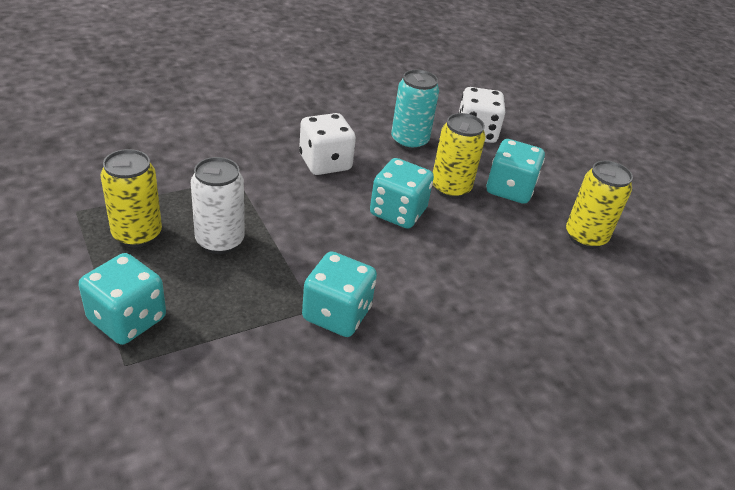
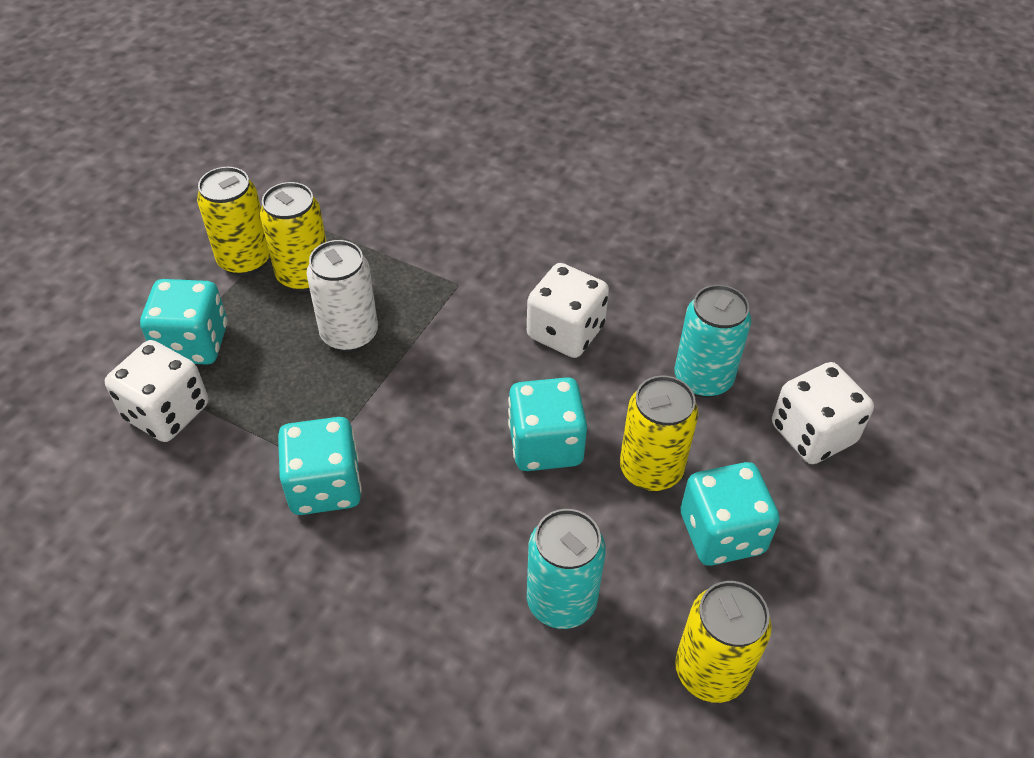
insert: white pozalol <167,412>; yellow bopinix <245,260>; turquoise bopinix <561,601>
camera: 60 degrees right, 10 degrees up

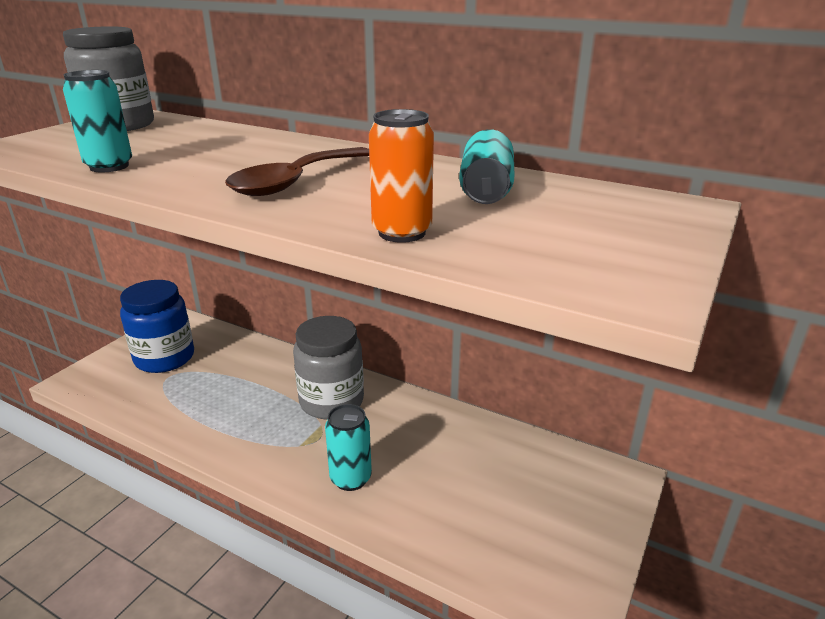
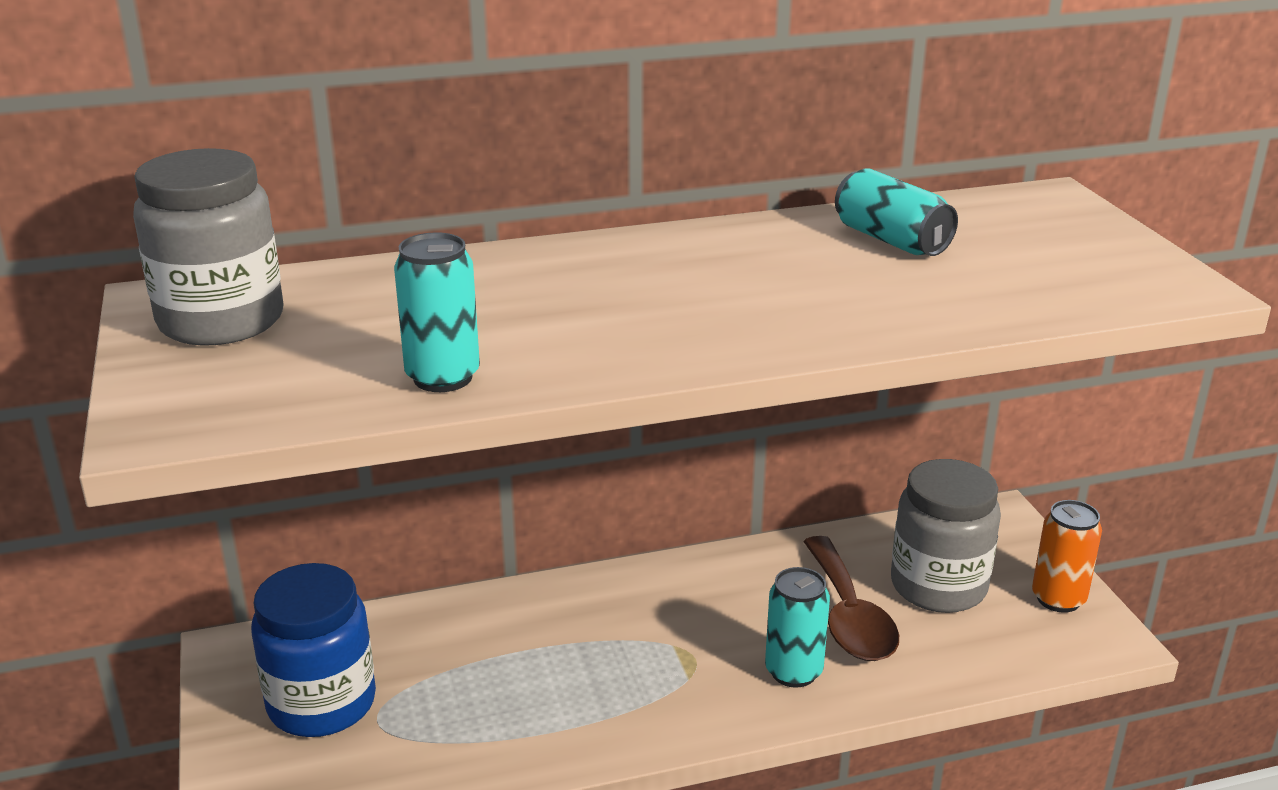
move: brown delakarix <295,182> to <849,616>; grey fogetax <331,401> to <938,586>; orange bopinix <402,233> to <1058,599>
camera: 45 degrees left, 0 degrees up

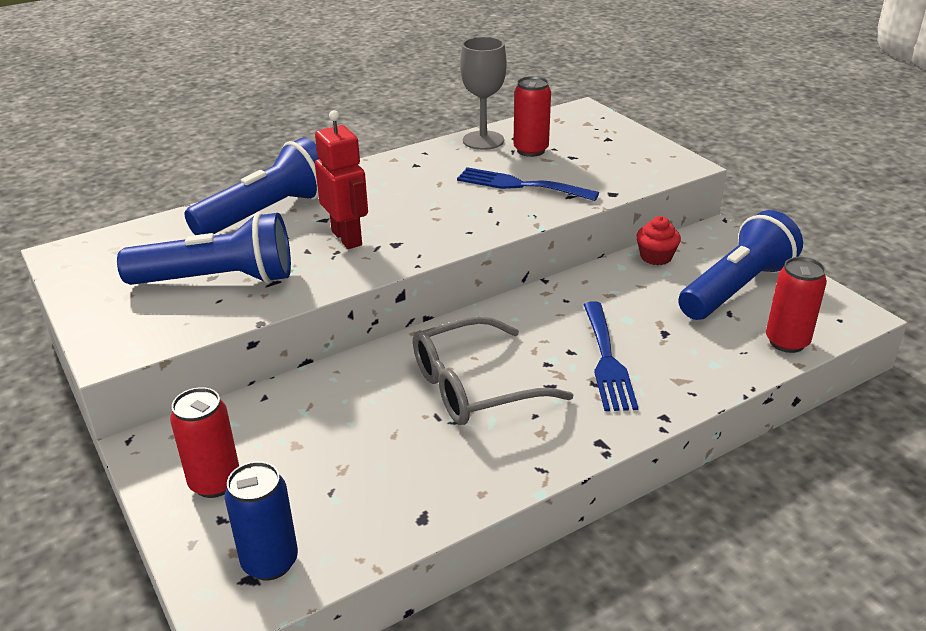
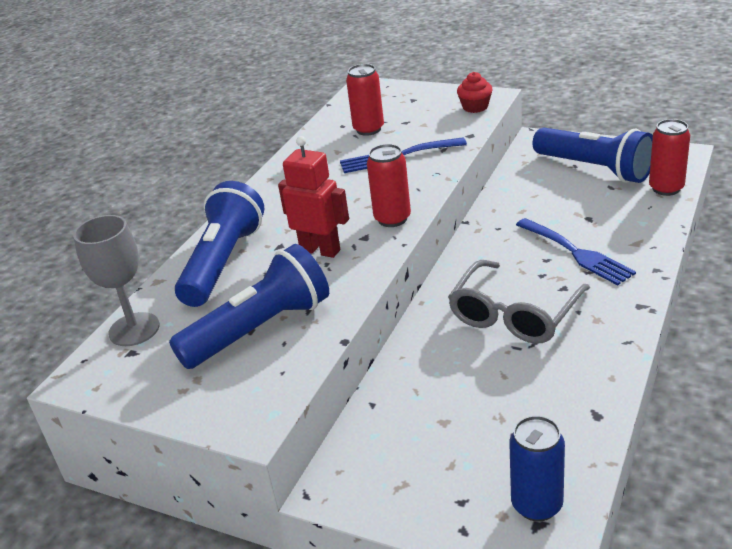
move: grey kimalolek <483,140> to <134,329>; red bopinix <215,482> to <392,219>; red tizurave <656,257> to <475,107>
rotate: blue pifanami <736,288> = <595,169> 120 degrees clockwise
camera: 30 degrees left, 0 degrees up

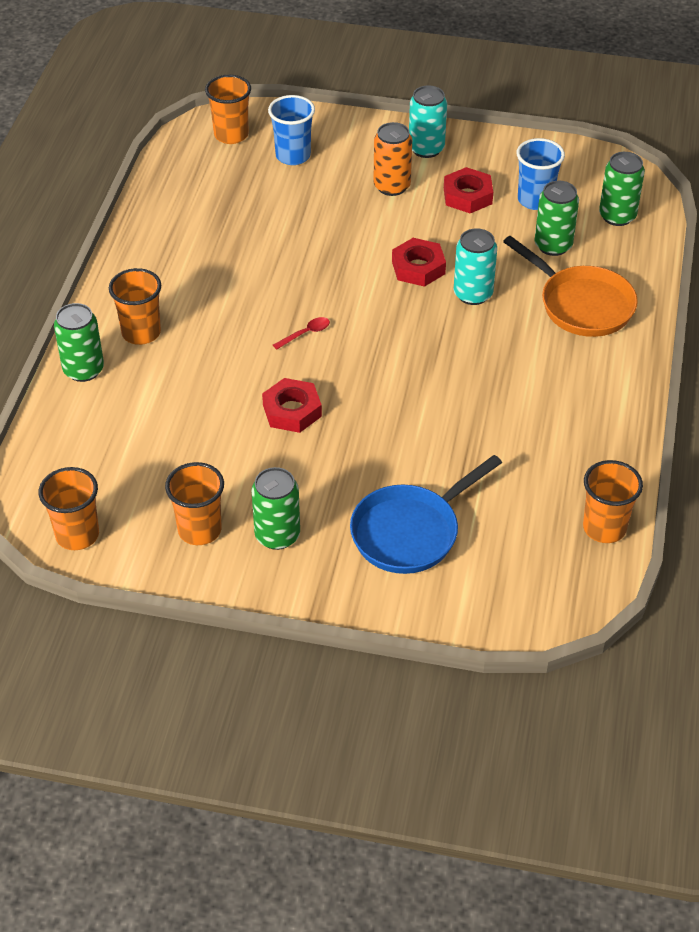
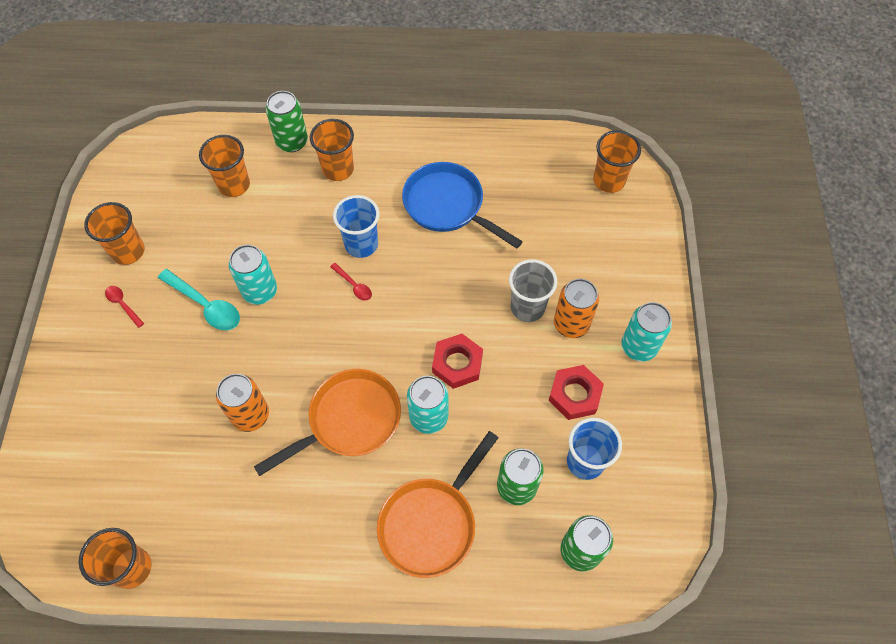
insert: turquoise delakarix <205,305>; orange bopinix <250,415>; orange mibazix <349,420>; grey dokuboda <527,307>
move: orange dokuboda <77,535> to <234,185>; blue dokuboda <293,156> to <361,244>; blue mibazix <410,532> to <448,206>
replace: green bopinix <277,535> to red delakarix <123,305>; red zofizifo <292,411> to turquoise bopinix <260,291>
camera: 80 degrees right, 15 degrees up

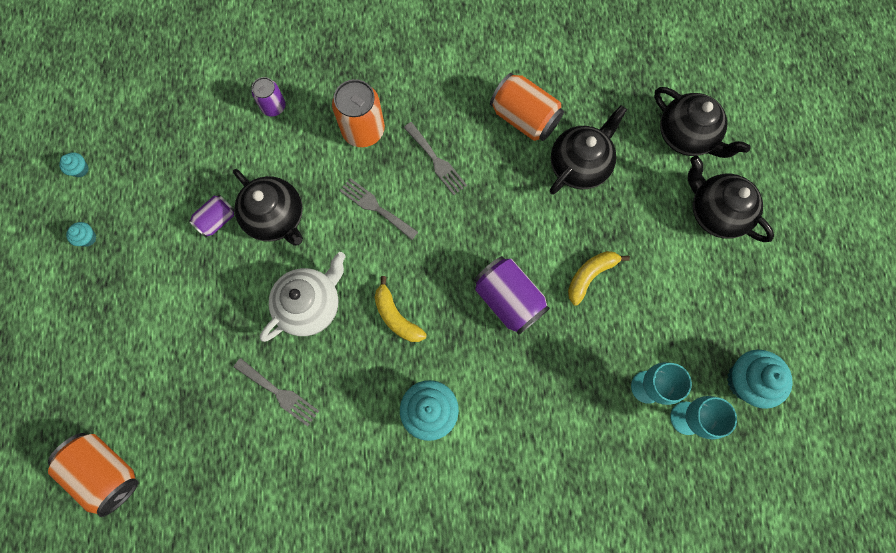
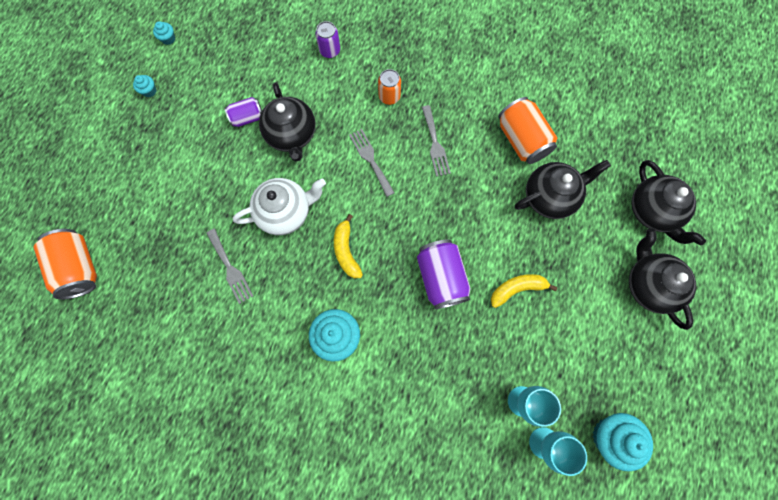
resize: orange bopinix <363,130> = <389,96> x0.59
camera: 25 degrees right, 0 degrees up

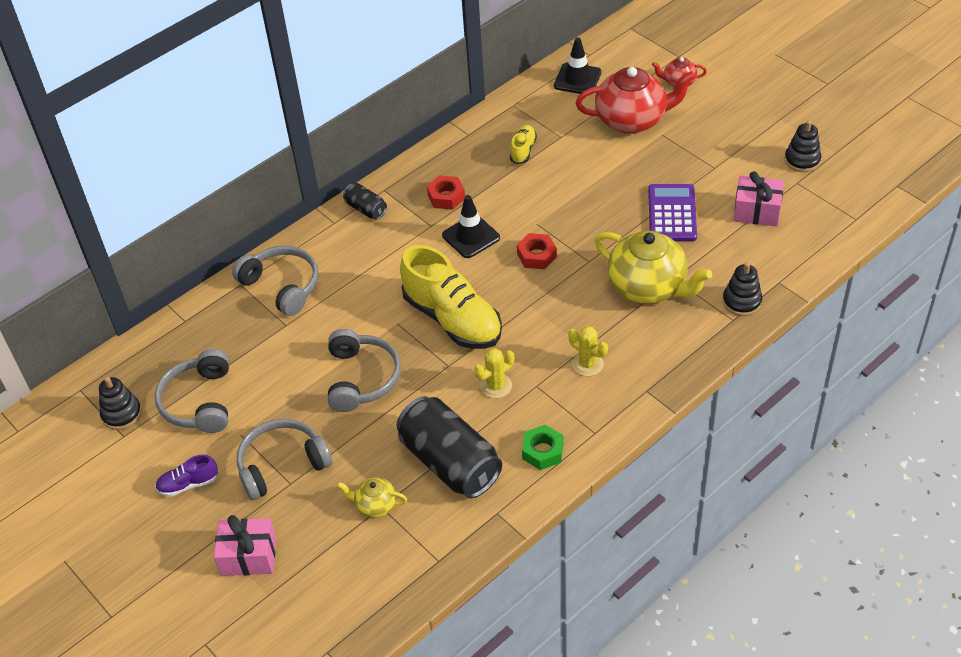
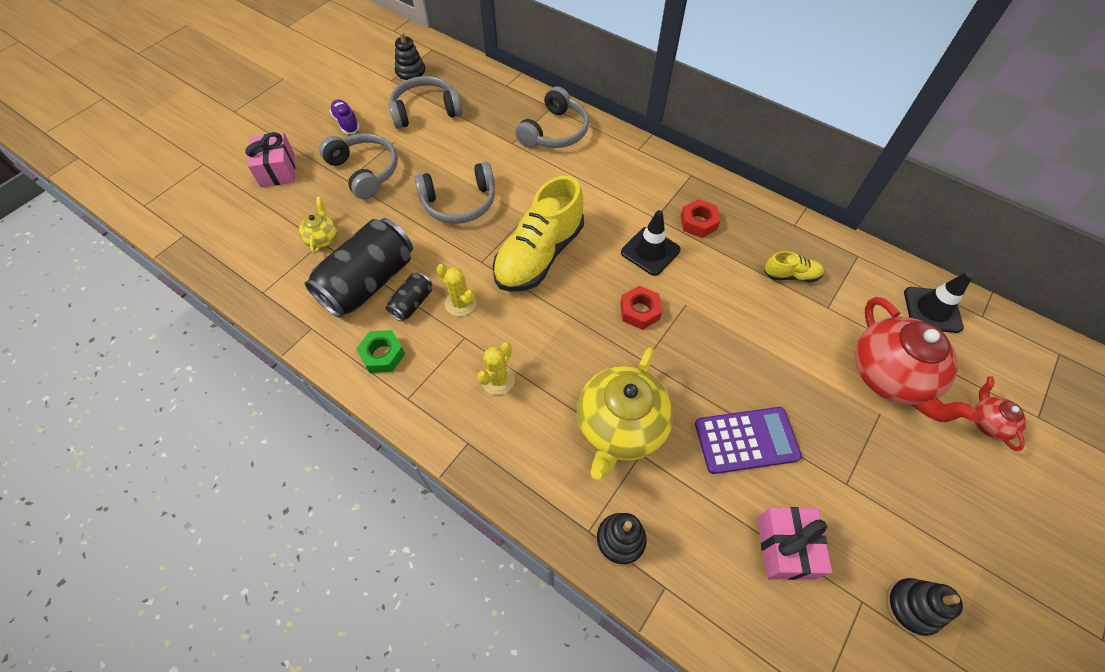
move: black bopinix <366,209> to <412,303>
camera: 75 degrees right, 10 degrees up

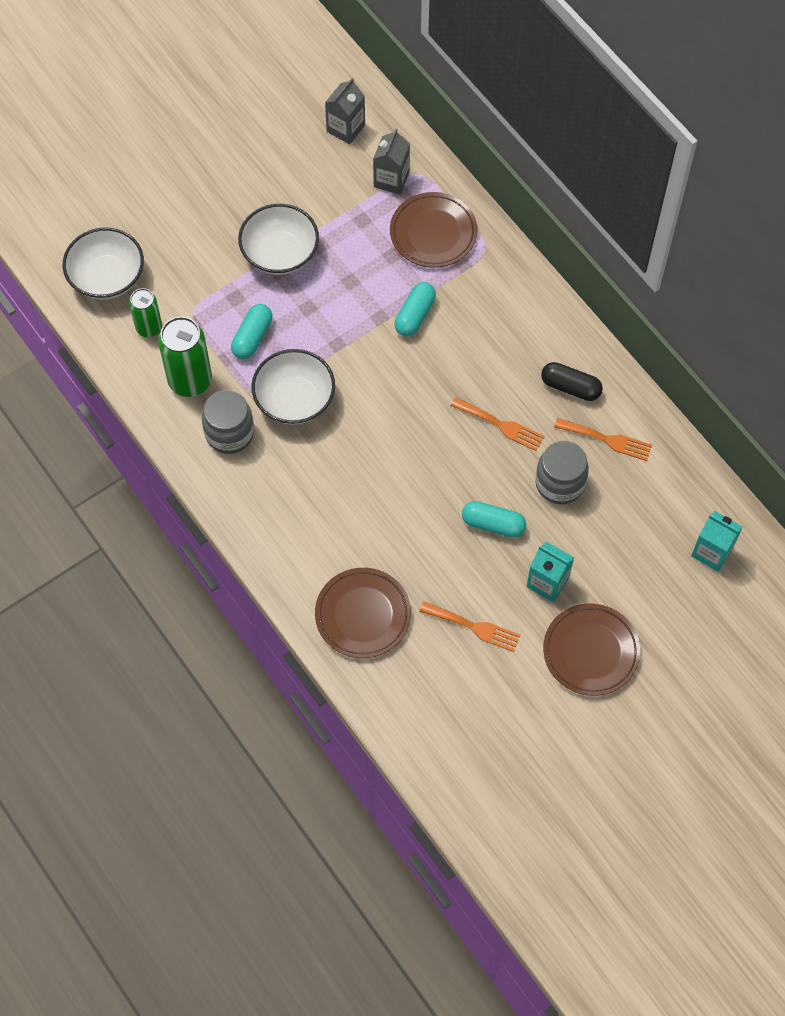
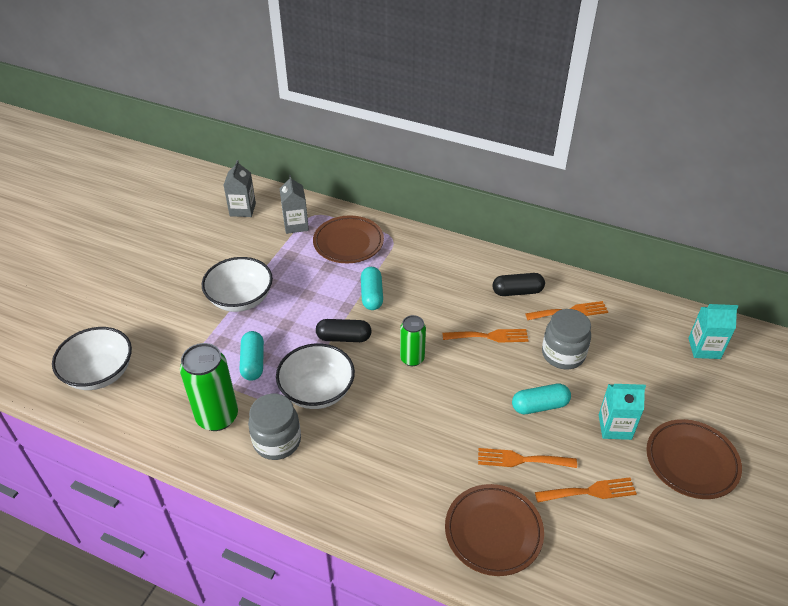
insert: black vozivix <344,338>; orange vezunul <521,460>
move: green bopinix <149,328> to <412,358>
camera: 30 degrees left, 20 degrees down

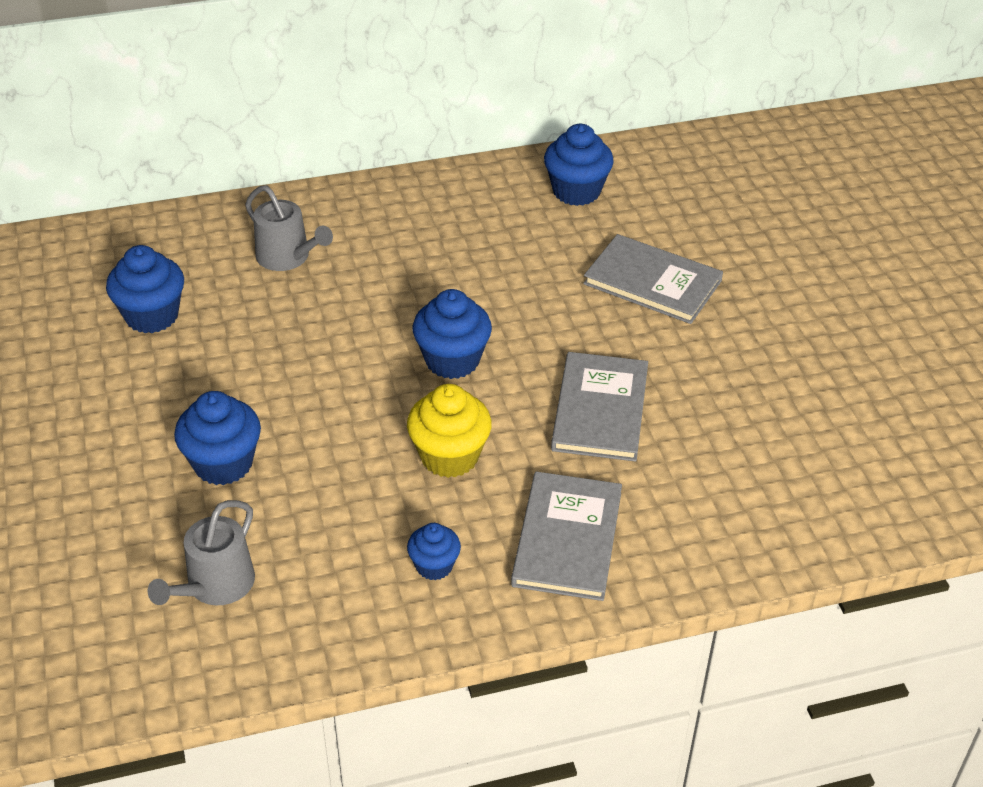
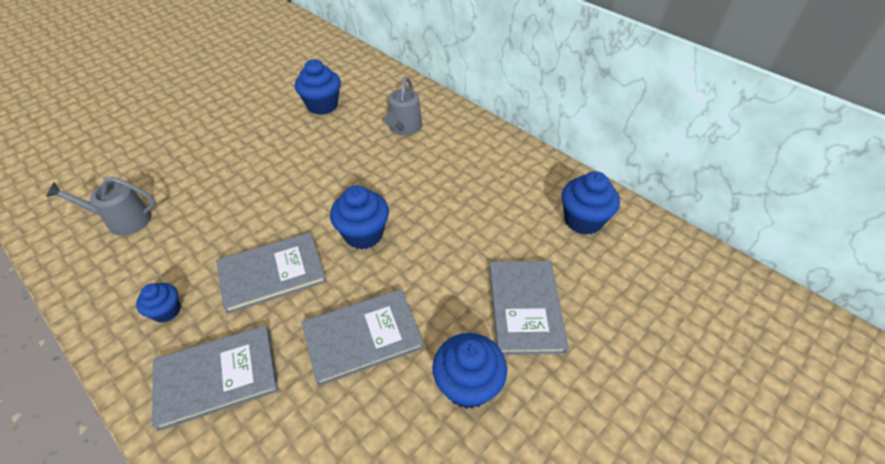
move: blue tizurave <223,464> to <468,385>
replace: yellow tizurave <449,456> to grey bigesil <272,273>
camera: 60 degrees right, 5 degrees up

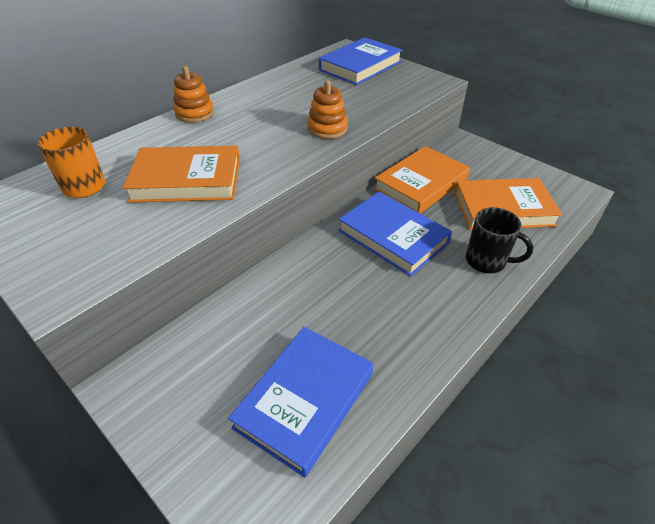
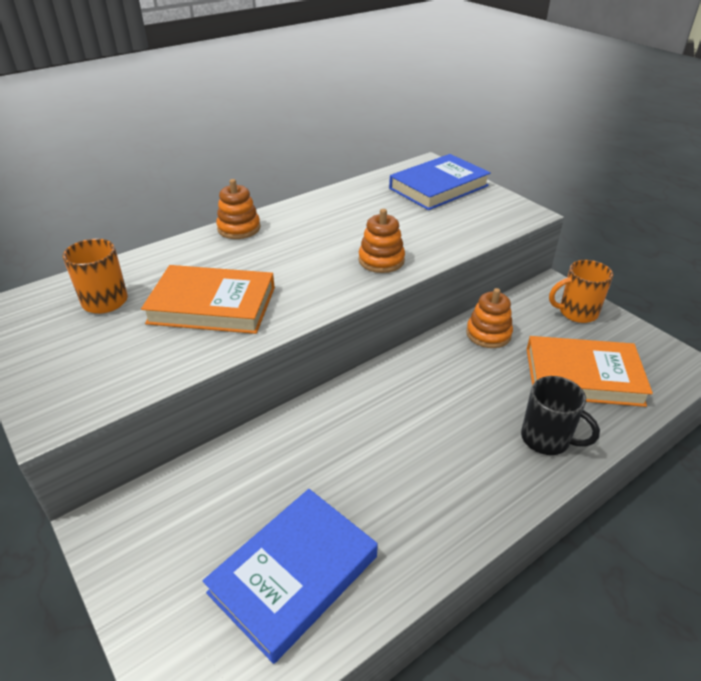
delete: blue bigesil <393,237>
insert: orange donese <576,312>
replace: orange bigesil <421,184> to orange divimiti <488,334>
camera: 10 degrees right, 5 degrees down

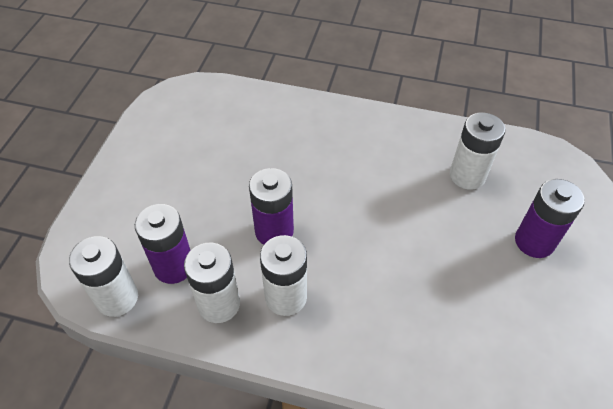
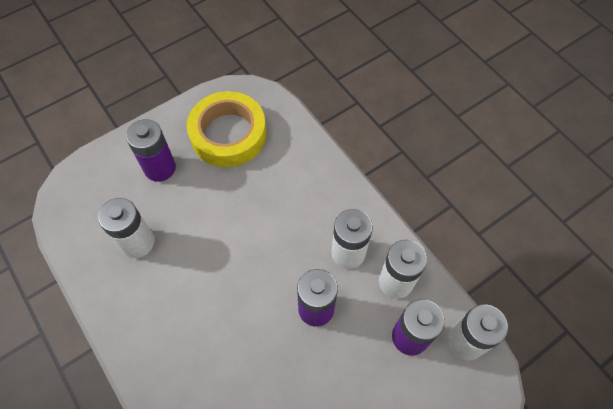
insert: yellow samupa <228,134>
camera: 140 degrees left, 10 degrees up

